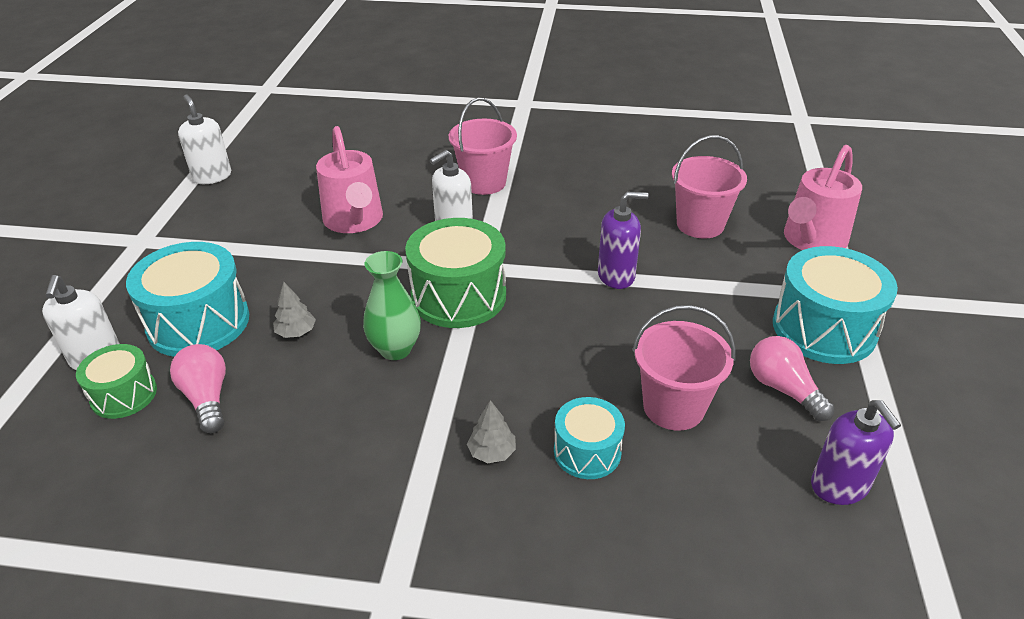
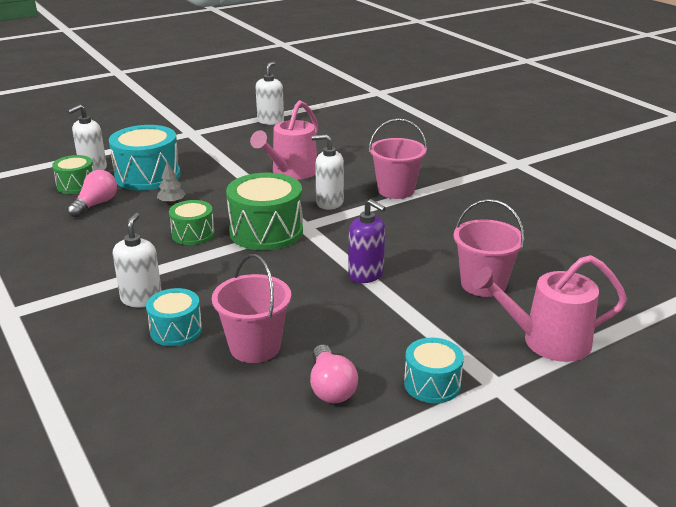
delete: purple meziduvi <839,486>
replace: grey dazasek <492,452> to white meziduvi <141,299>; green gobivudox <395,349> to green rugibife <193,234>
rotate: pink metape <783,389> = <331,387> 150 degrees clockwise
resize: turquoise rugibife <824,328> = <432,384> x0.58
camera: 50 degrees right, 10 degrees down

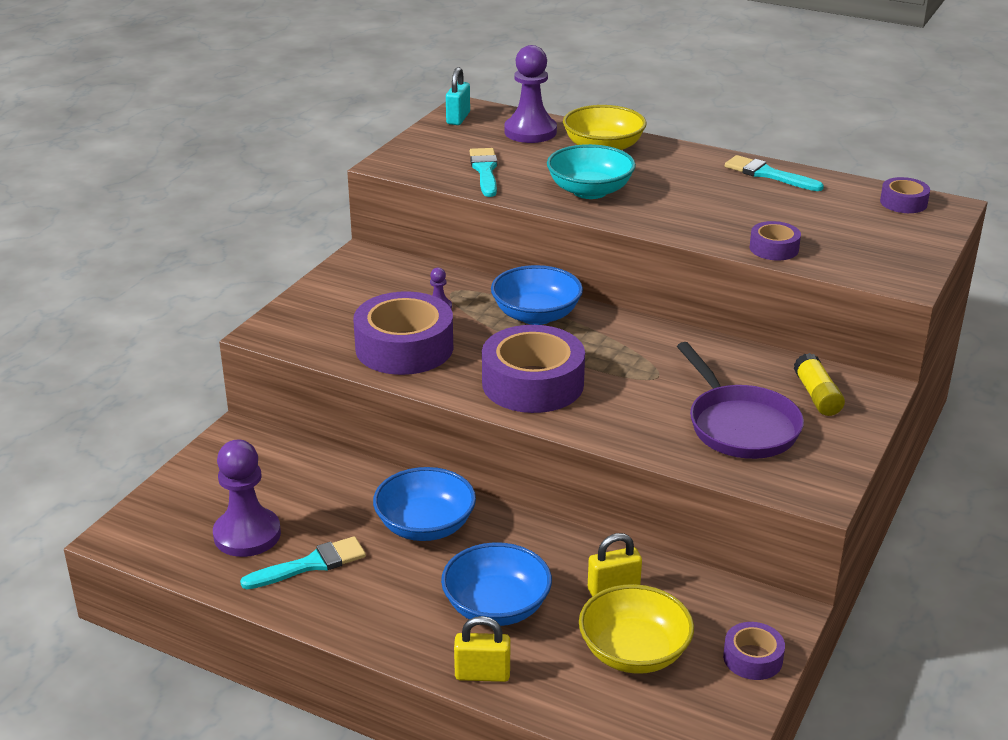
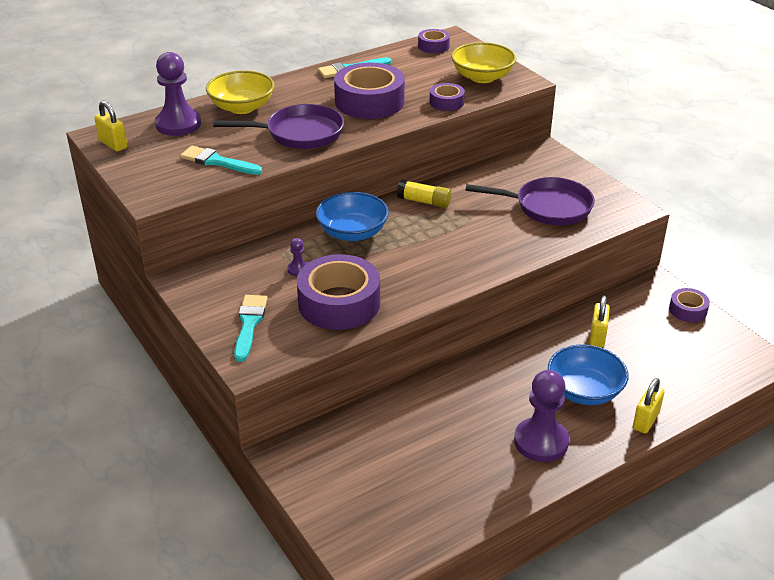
delete: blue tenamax <425,526>
move: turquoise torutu <311,564> to <249,324>; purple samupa <533,383> to <369,102>; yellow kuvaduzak <817,396> to <424,201>; yellow tenamax <634,652> to <482,77>; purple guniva <247,535> to <541,441>
replace: turquoise tenamax <590,191> to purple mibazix <299,133>
recolor: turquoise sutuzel <458,118> to yellow sutuzel <113,144>
camera: 60 degrees left, 5 degrees up

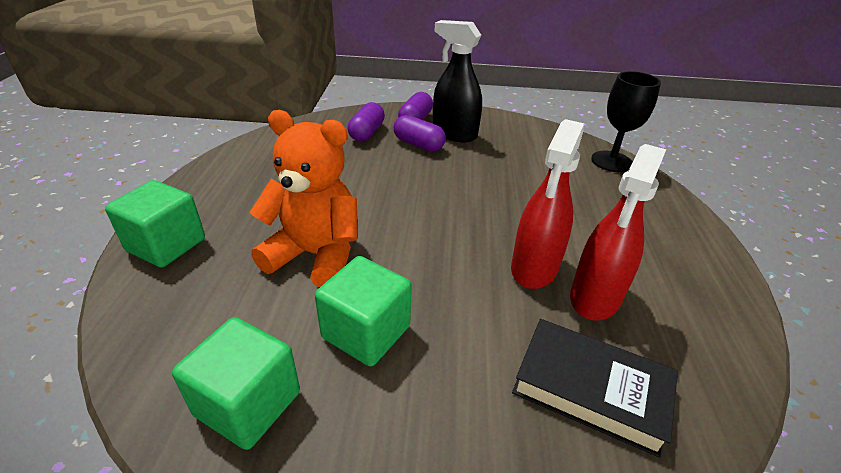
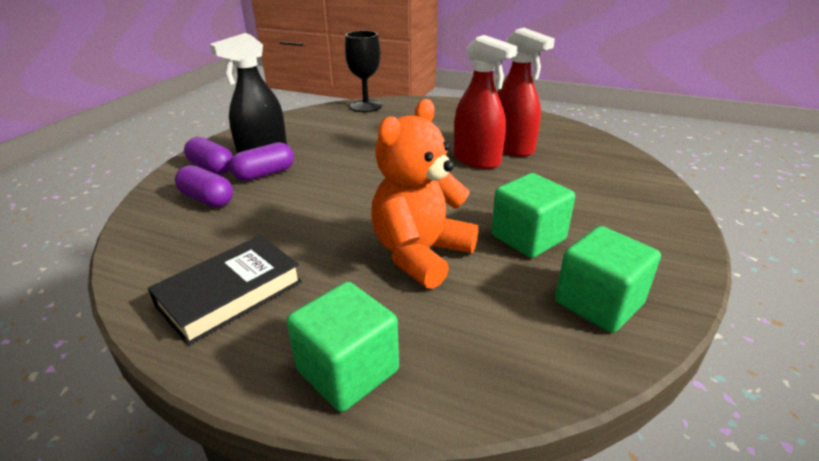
move: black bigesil <590,389> to <230,293>
camera: 70 degrees left, 5 degrees down

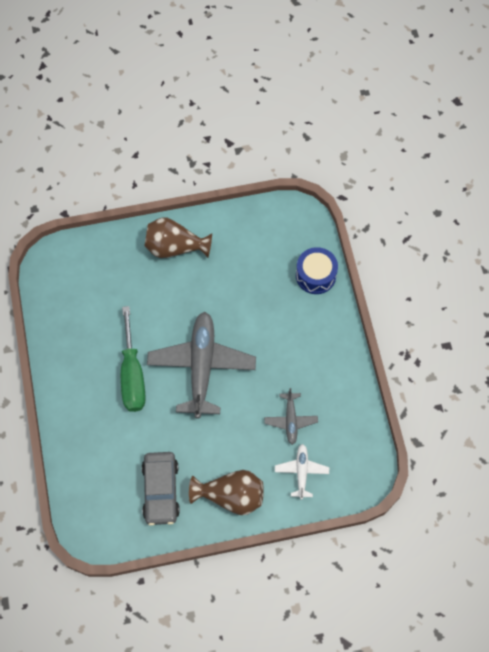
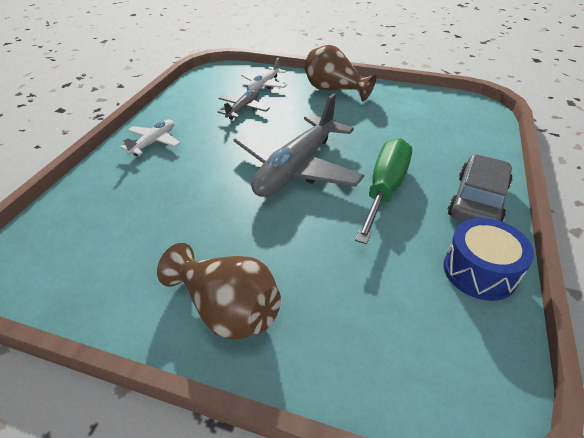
insert: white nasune <154,142>
move: blue rugibife <315,275> to <479,271>; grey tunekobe <161,490> to <477,201>
camera: 150 degrees left, 25 degrees down

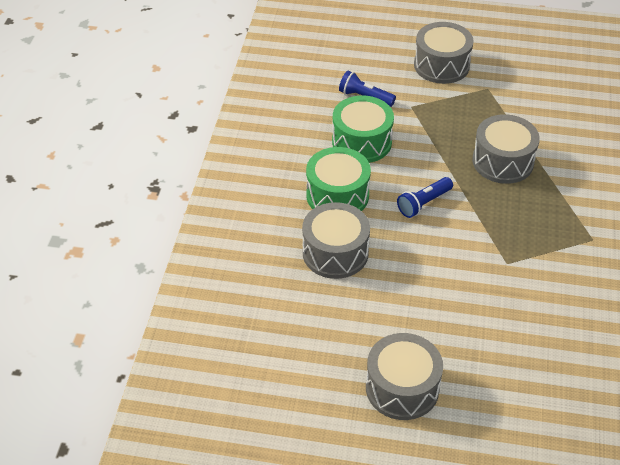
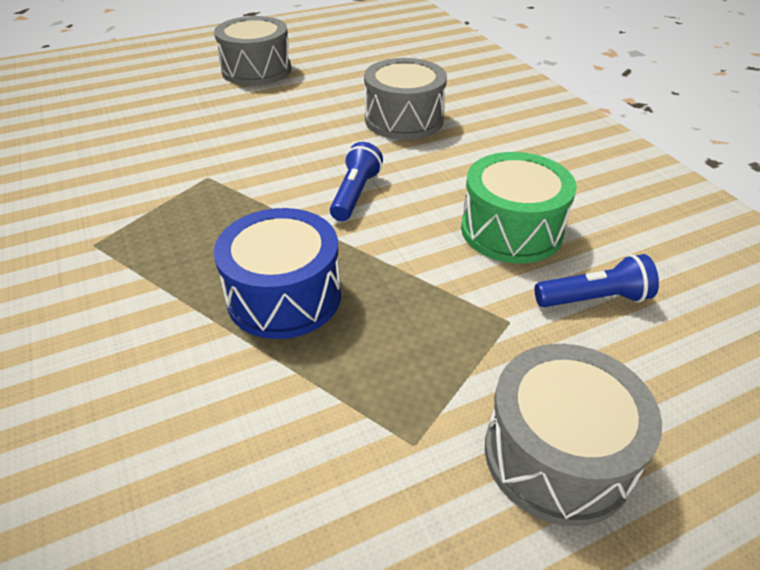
delete: green rugibife <337,195>
recolor: grey rugibife <502,161> to blue rugibife <284,296>
camera: 145 degrees right, 5 degrees down

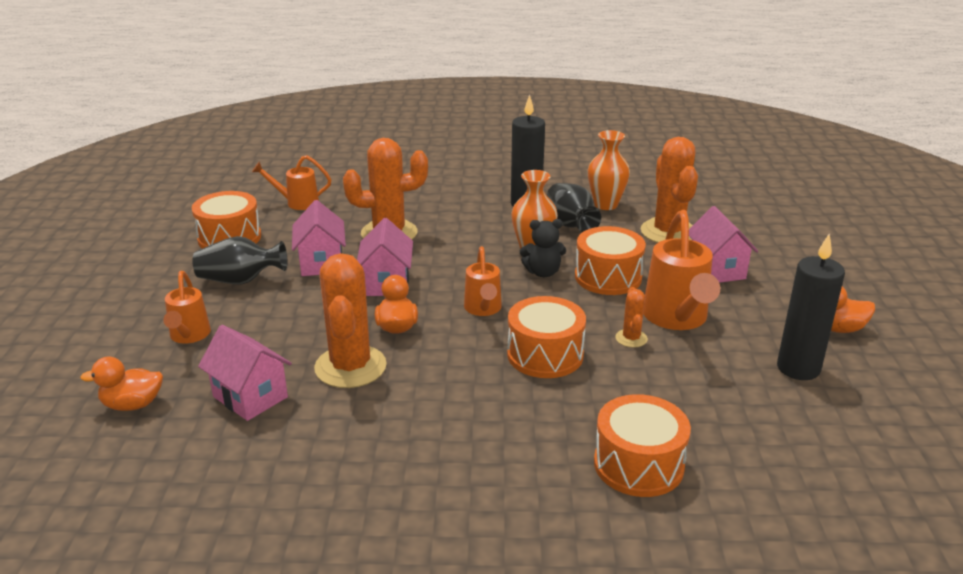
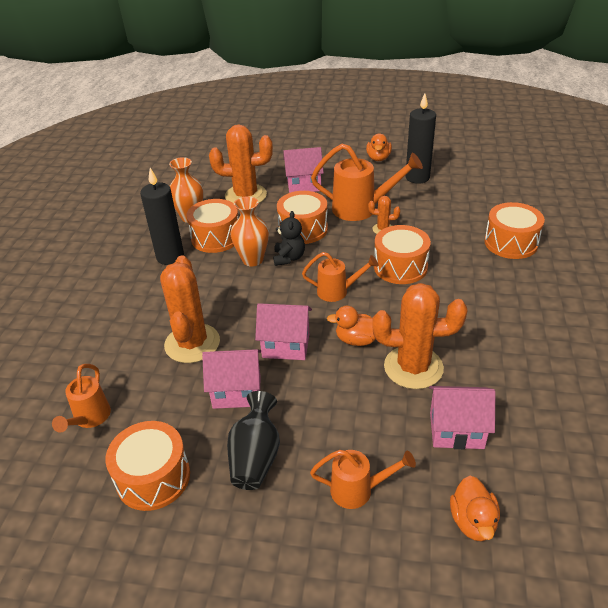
replace: black gobivudox <570,224> to orange rugibife <216,237>
rotate: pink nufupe <250,397> = <456,430> 45 degrees clockwise
camera: 80 degrees left, 10 degrees up

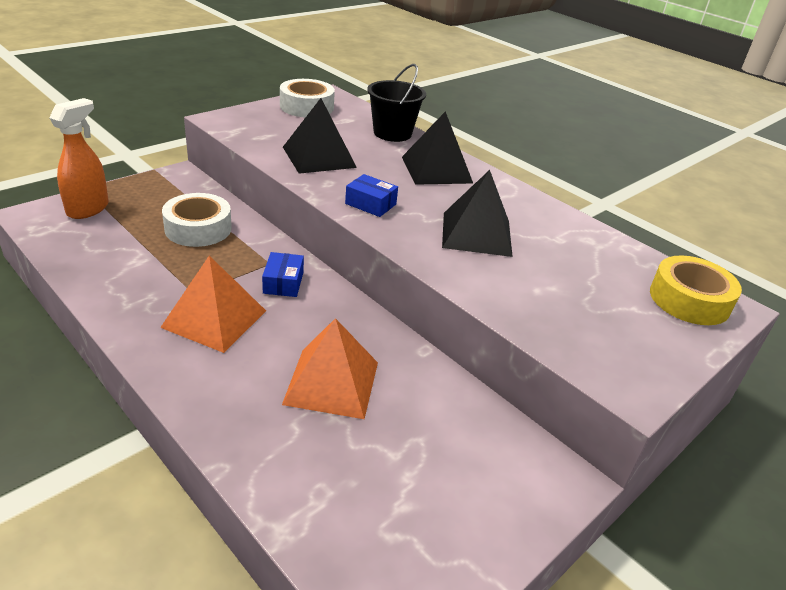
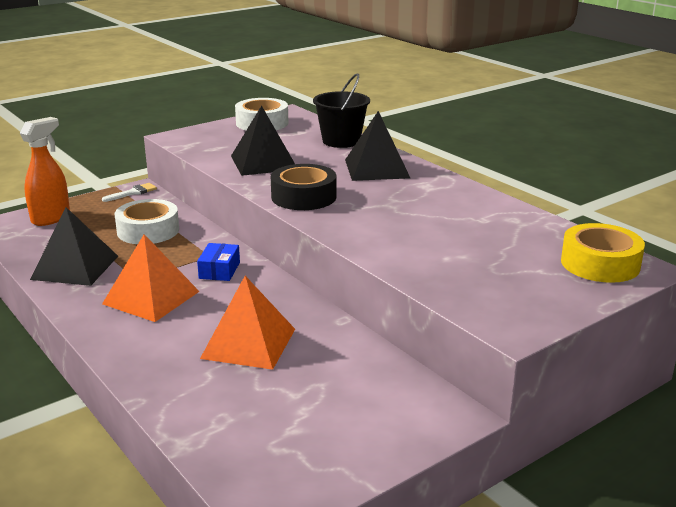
insert: white torutu <133,192>
move: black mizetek <476,233> to <75,267>
replace: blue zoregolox <370,204> to black samupa <303,197>
camera: 10 degrees right, 10 degrees down

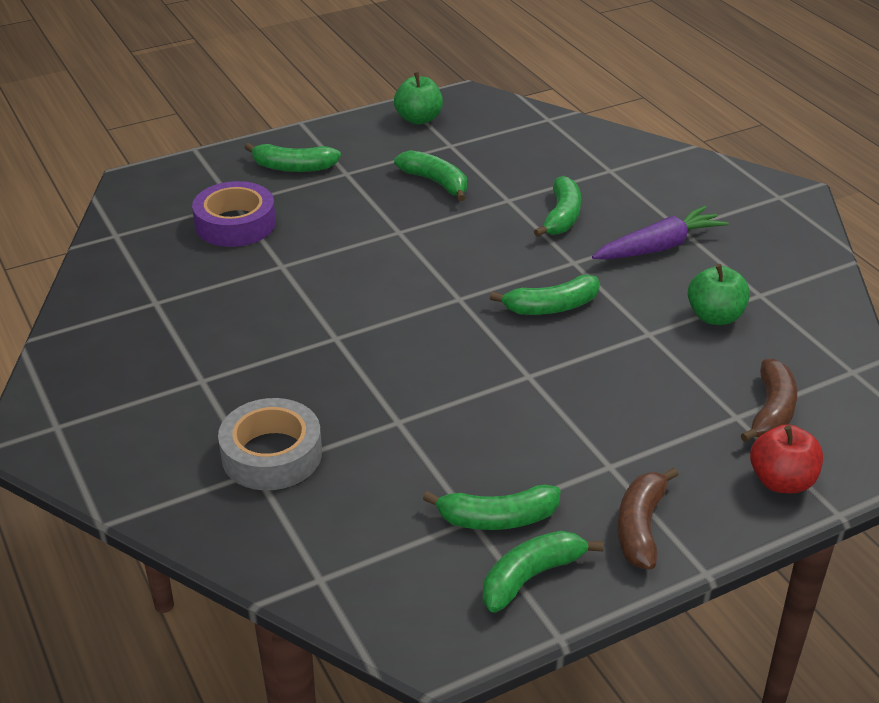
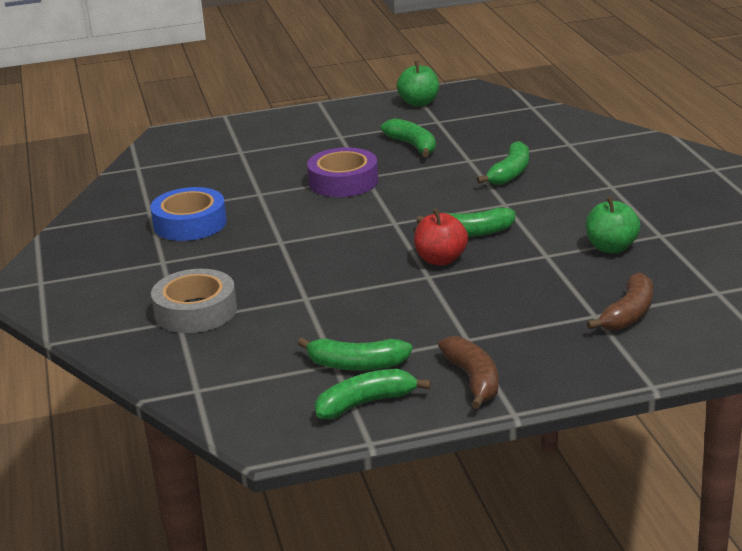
delete: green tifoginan <293,167>; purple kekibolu <659,247>
insert: blue samupa <190,223>
move: purple samupa <235,224> to <343,181>; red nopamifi <781,481> to <440,260>
rotate: brown tifoginan <640,527> = <473,380> 135 degrees clockwise
camera: 15 degrees right, 10 degrees down

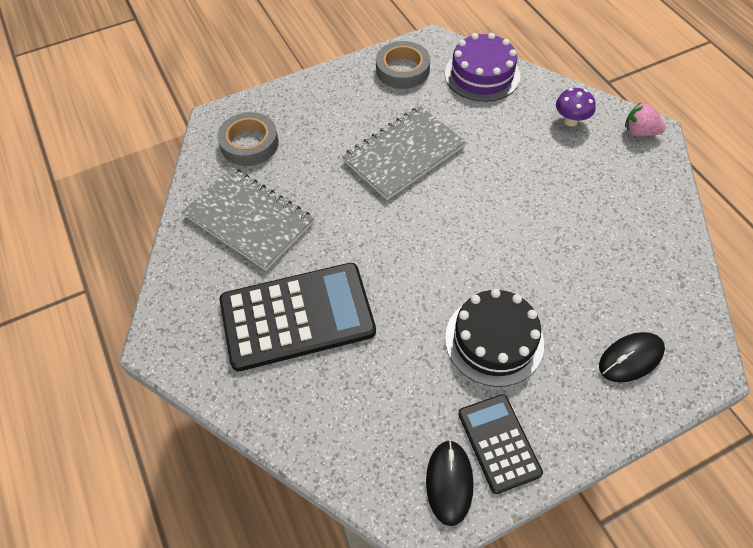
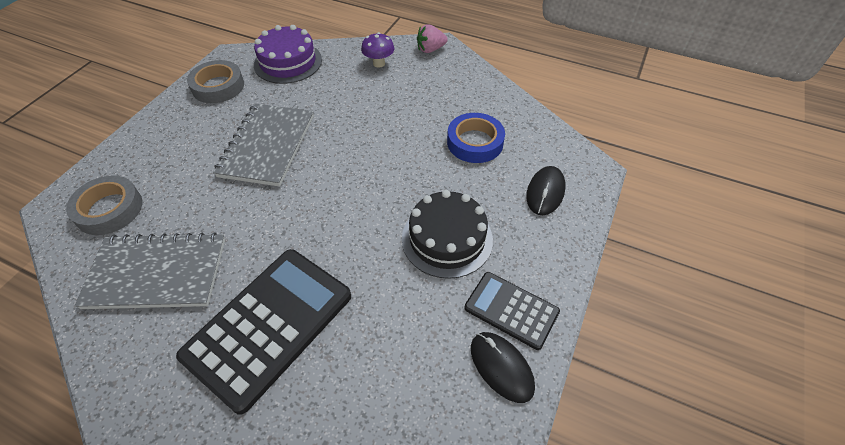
insert: blue samupa <475,142>
camera: 40 degrees left, 5 degrees down

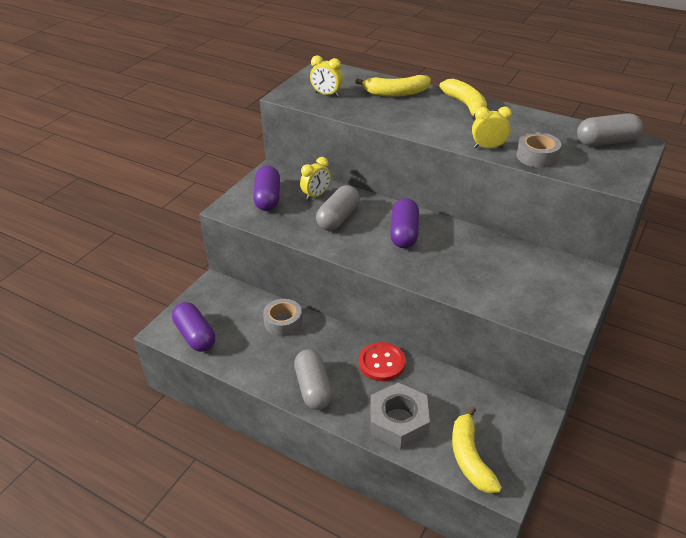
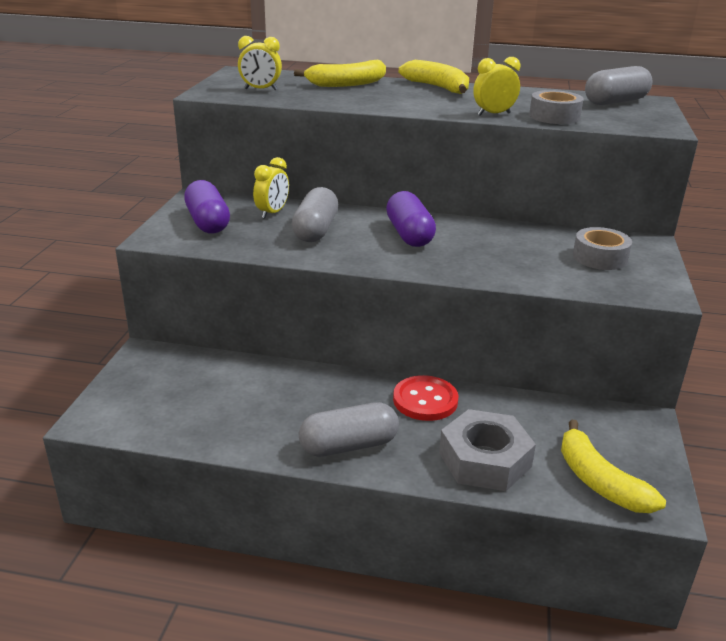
delete: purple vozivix <195,335>
move: grey samupa <283,322> to <600,257>
rotate: grey vozivix <313,388> = <349,445> 75 degrees counterclockwise
camera: 20 degrees left, 10 degrees down

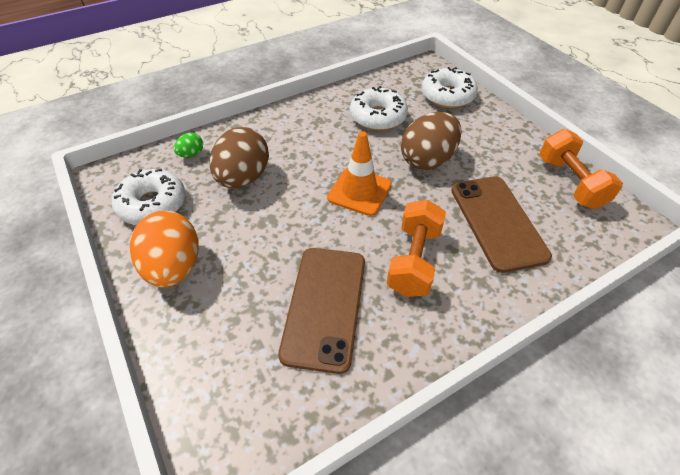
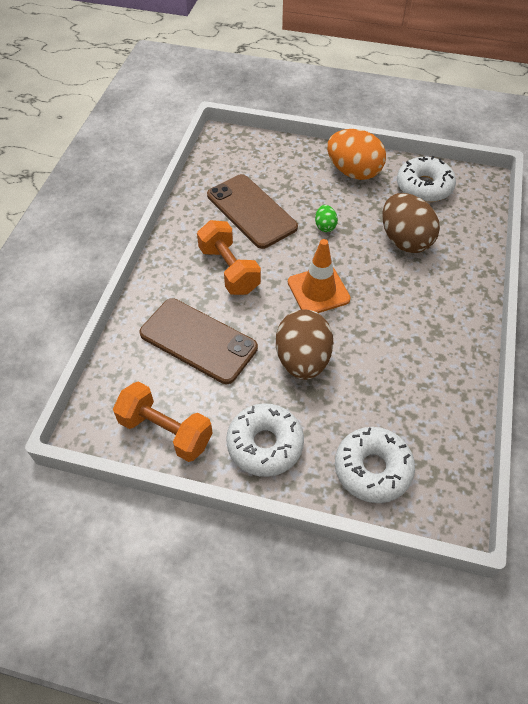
move: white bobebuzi <378,117> to <265,444>; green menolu <191,154> to <325,226>
camera: 135 degrees right, 5 degrees up

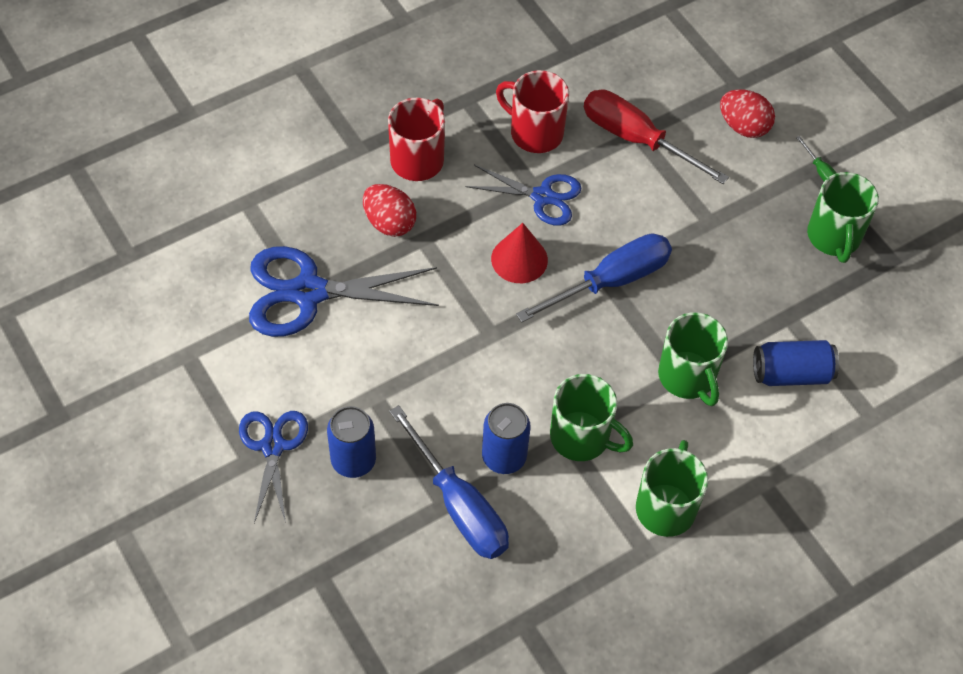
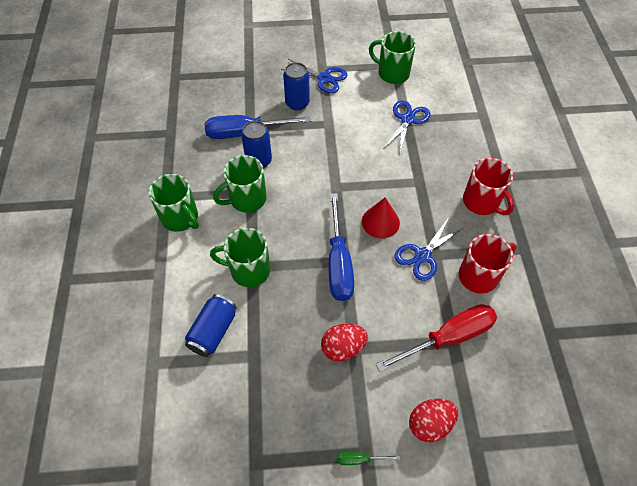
move: red menolu <389,223> to <343,348>; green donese <834,237> to <392,73>
resize: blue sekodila <308,292> = <407,119> x0.62
camera: 120 degrees right, 0 degrees up

